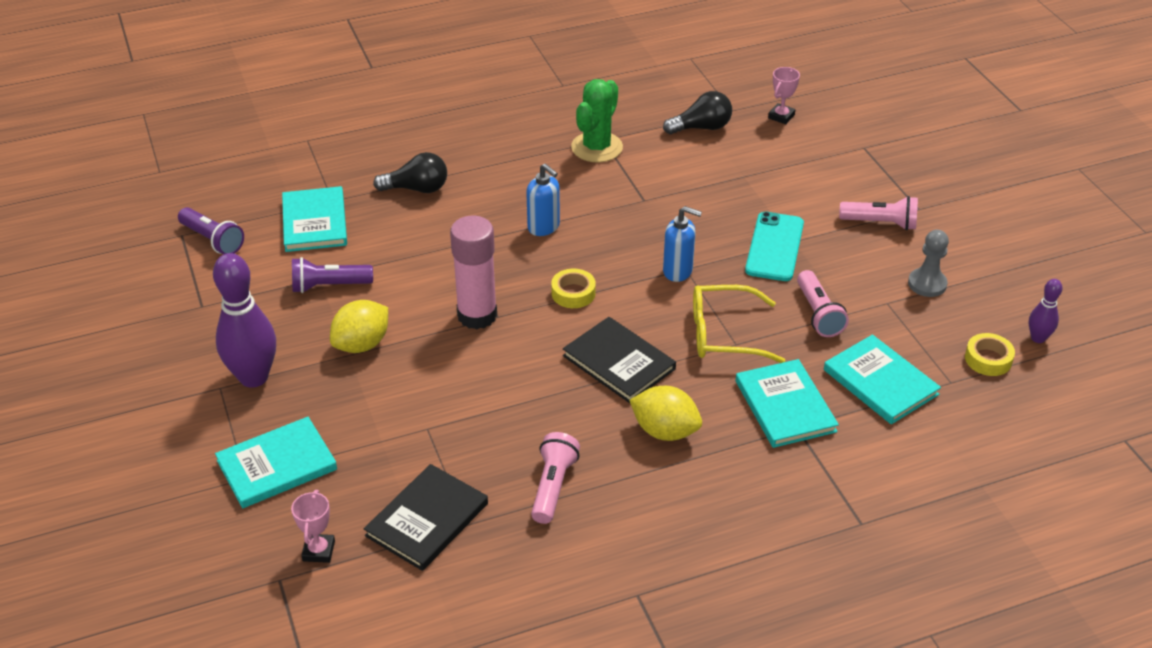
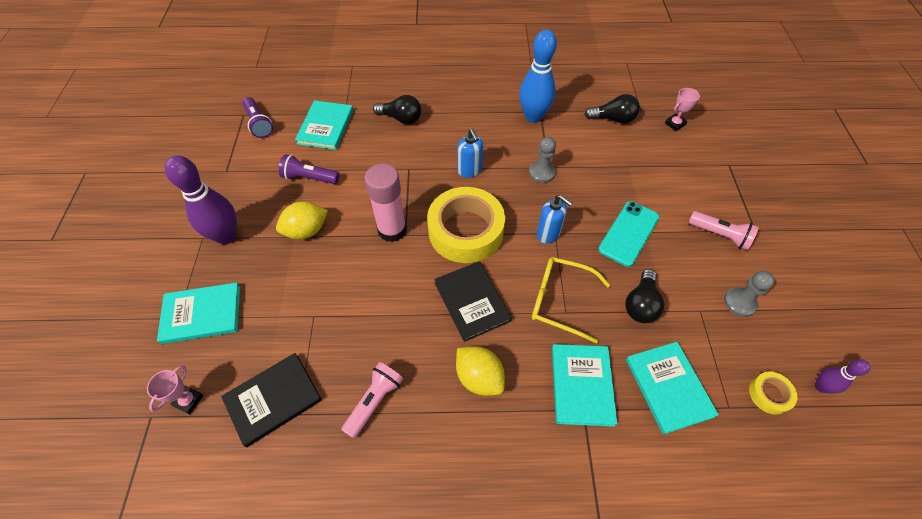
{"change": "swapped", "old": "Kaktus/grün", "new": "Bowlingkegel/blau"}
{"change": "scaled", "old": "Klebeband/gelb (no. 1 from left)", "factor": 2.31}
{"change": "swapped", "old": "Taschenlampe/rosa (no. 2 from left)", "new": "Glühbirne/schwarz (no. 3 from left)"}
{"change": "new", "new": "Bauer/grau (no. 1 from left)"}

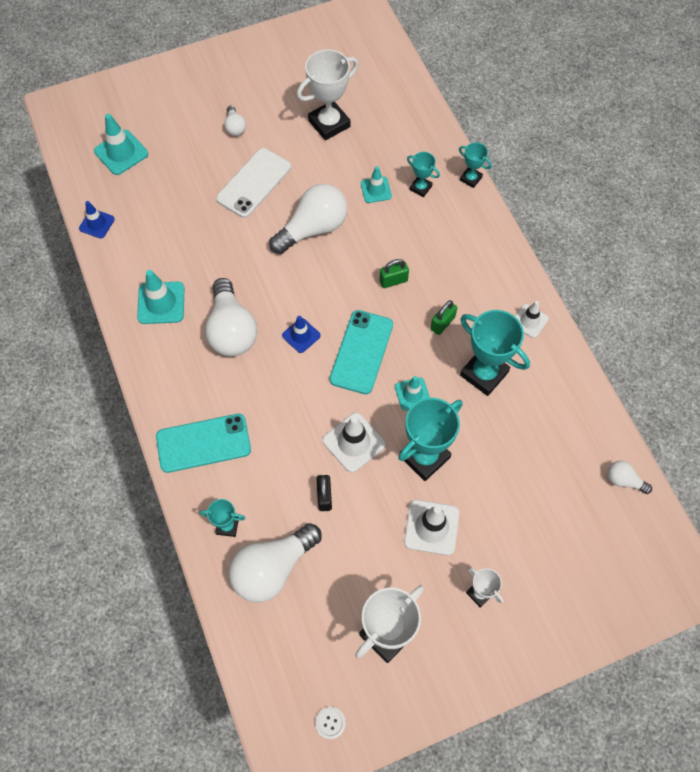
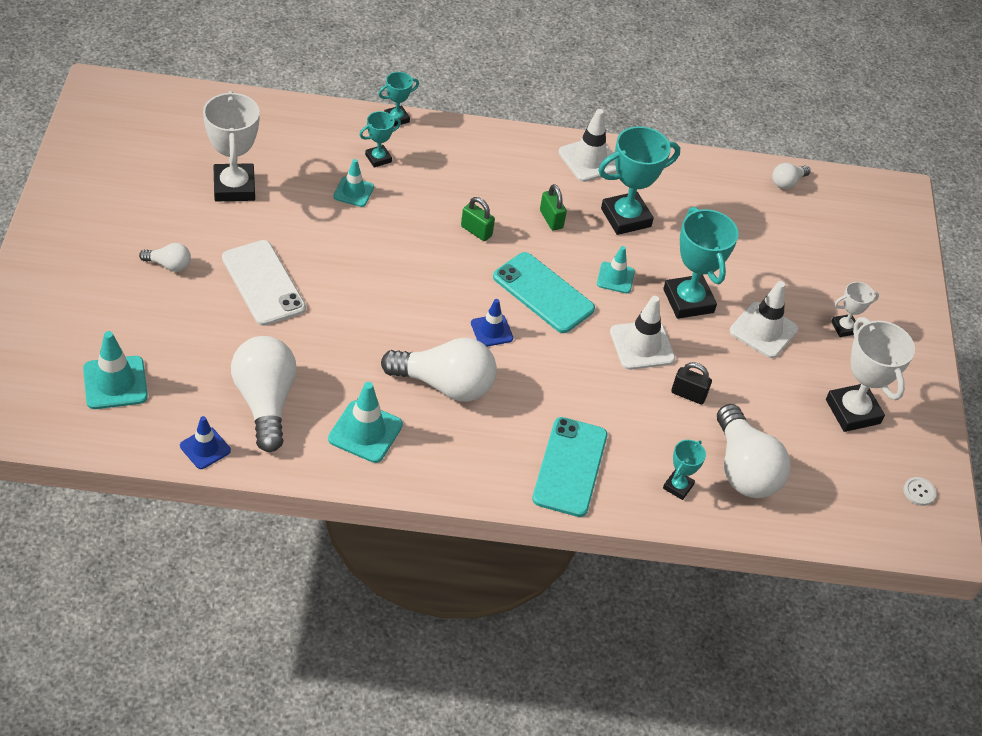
{"change": "shifted", "old": "Glühbirne/weiß (no. 4 from left in the first image)", "new": "Glühbirne/weiß (no. 2 from left)"}
{"change": "rotated", "old": "Vorhängeschloss/grün (no. 1 from left)", "degrees": -60}
{"change": "scaled", "old": "Leitkegel/weiß (no. 3 from left in the first image)", "factor": 1.55}

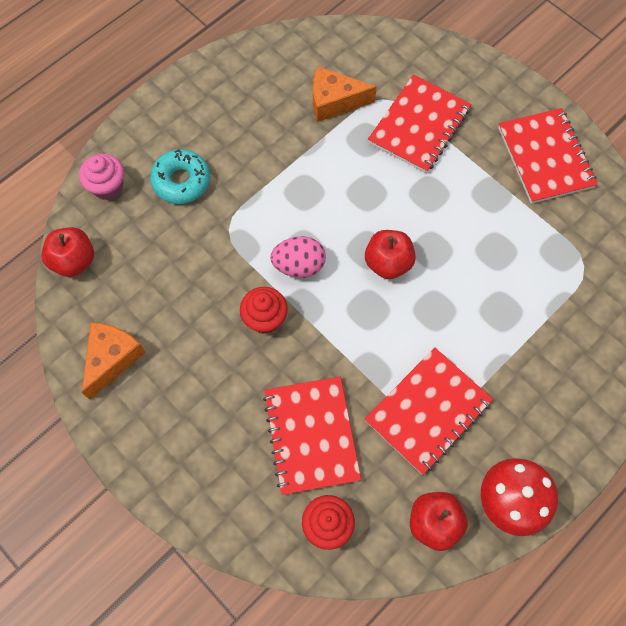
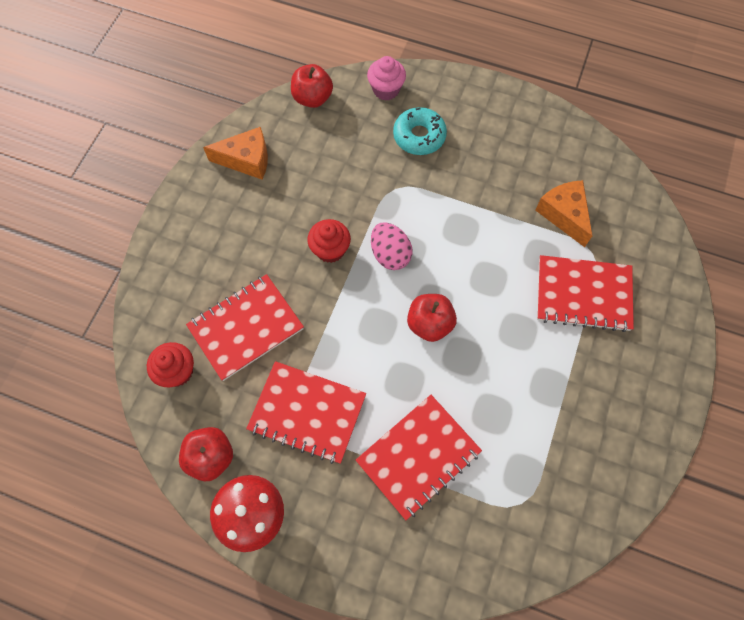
{"change": "shifted", "old": "Notizbuch/rot (no. 4 from left in the first image)", "new": "Notizbuch/rot (no. 3 from left)"}

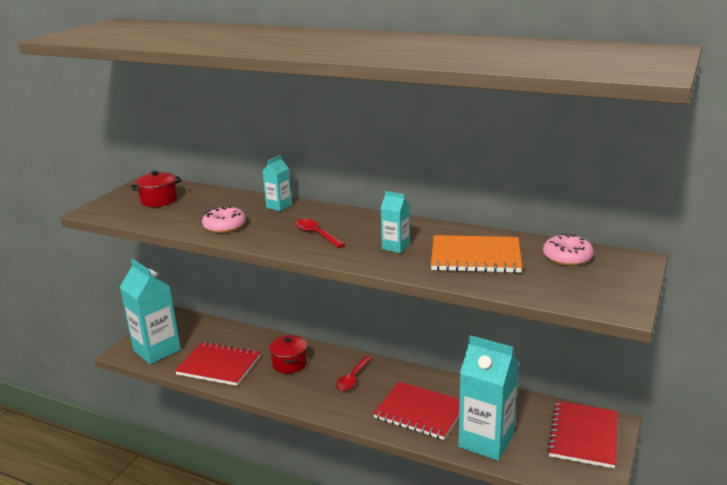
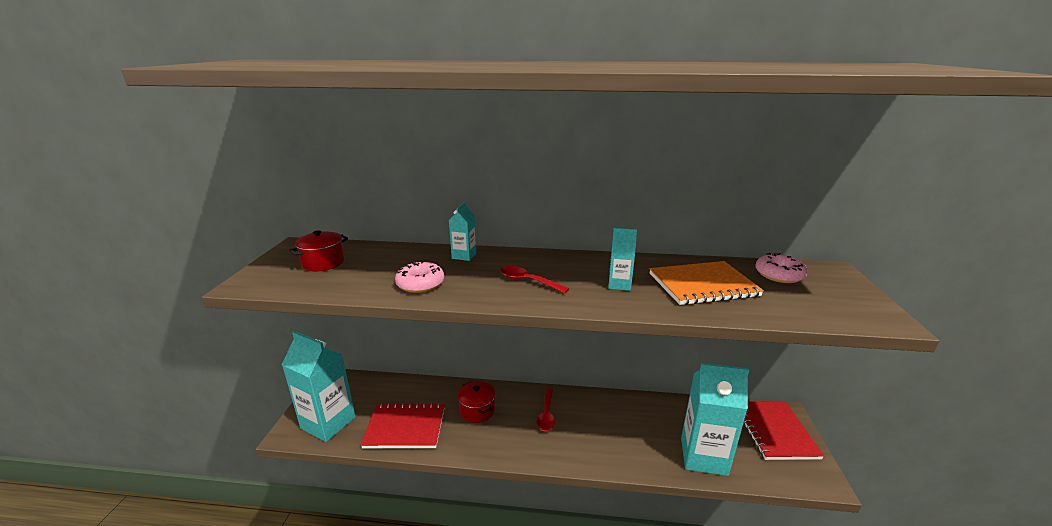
{"change": "gone", "old": "Notizbuch/rot (no. 2 from left)"}

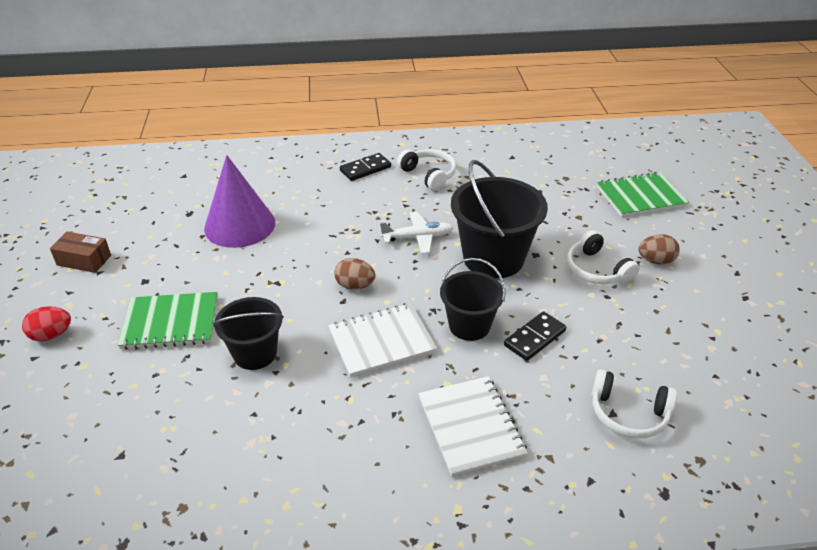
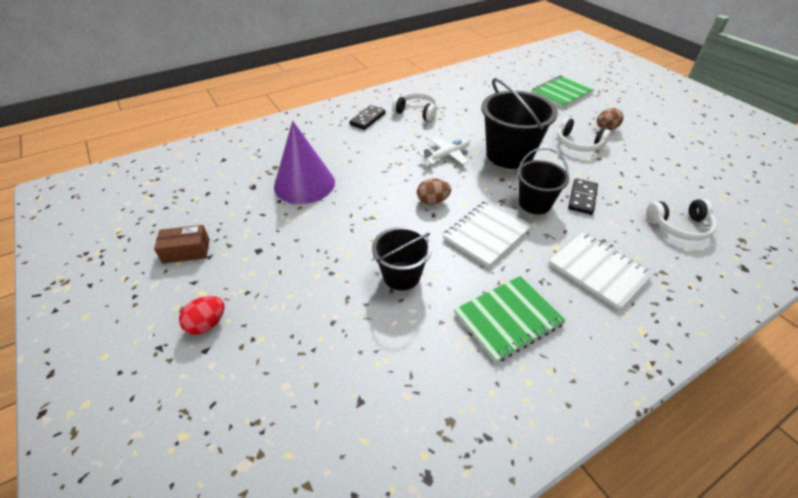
{"change": "shifted", "old": "Notizbuch/grün (no. 1 from left)"}

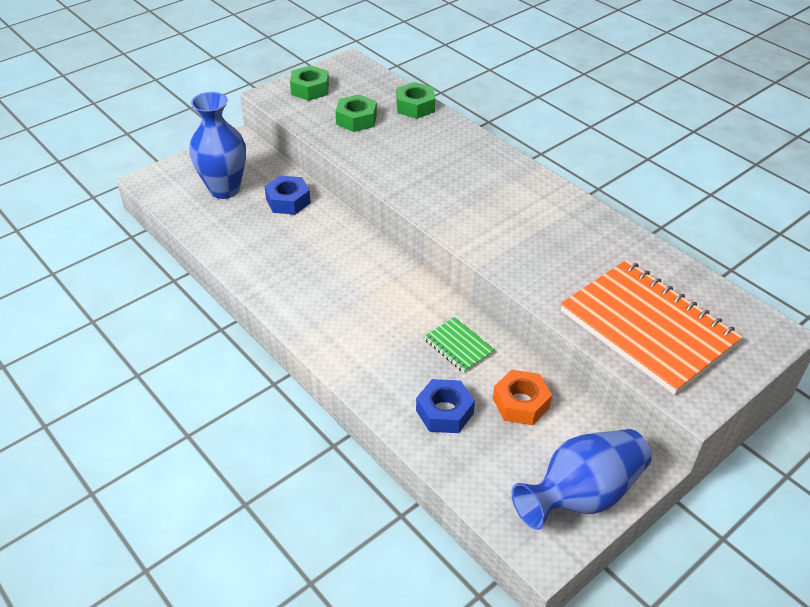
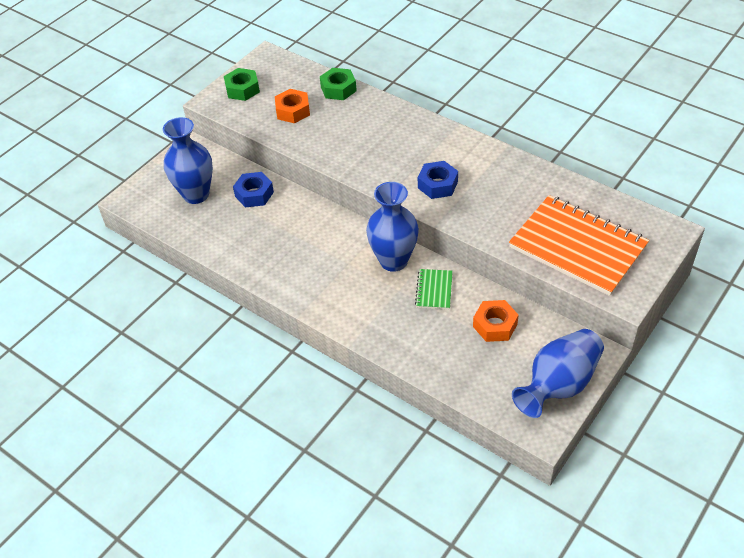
{"change": "repainted", "old": "Sechskantmutter/grün (no. 2 from left)", "new": "Sechskantmutter/orange (no. 1 from left)"}
{"change": "rotated", "old": "Notizbuch/grün", "degrees": 60}
{"change": "shifted", "old": "Sechskantmutter/blau (no. 2 from left)"}
{"change": "new", "new": "Vase/blau (no. 2 from left)"}

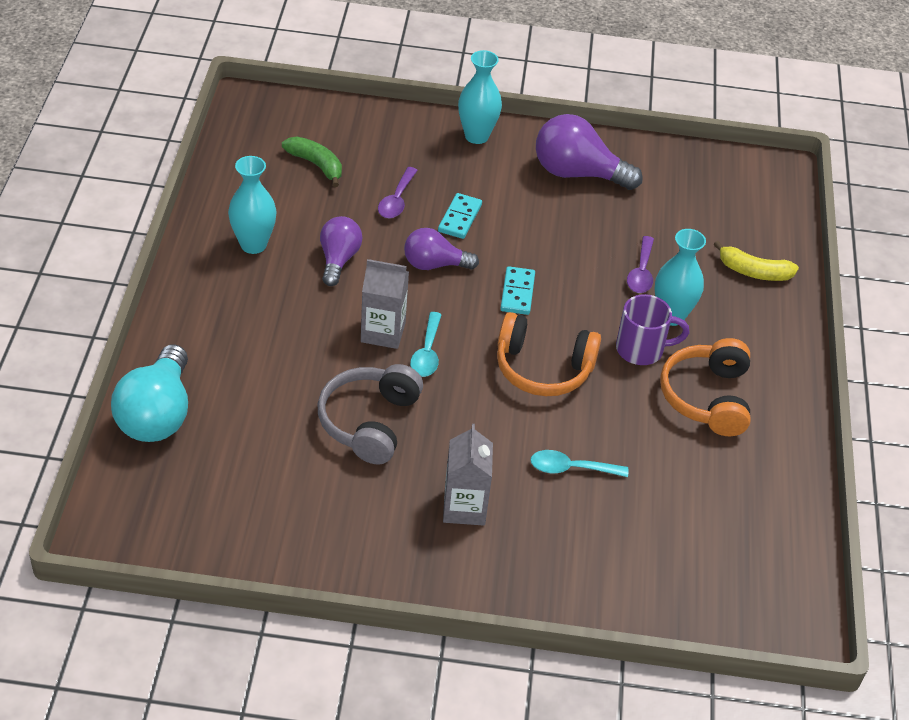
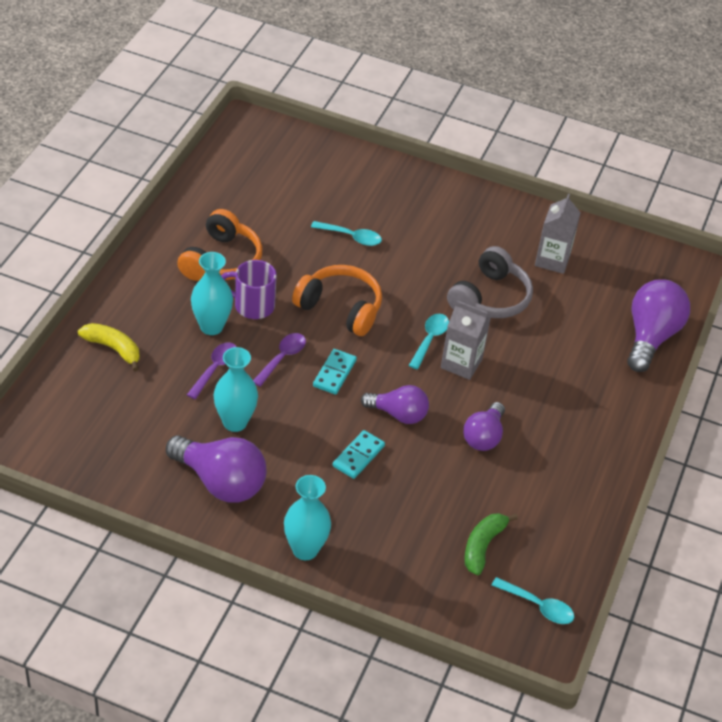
{"change": "rotated", "old": "Banane/grün", "degrees": 60}
{"change": "shifted", "old": "Vase/türkis (no. 1 from left in the first image)", "new": "Vase/türkis (no. 2 from left)"}
{"change": "shifted", "old": "Löffel/lila (no. 1 from left in the first image)", "new": "Löffel/lila (no. 2 from left)"}
{"change": "repainted", "old": "Glühbirne/türkis", "new": "Glühbirne/lila (no. 4 from left)"}
{"change": "shifted", "old": "Getränkekarton/grau (no. 2 from left)"}
{"change": "new", "new": "Löffel/türkis (no. 3 from left)"}

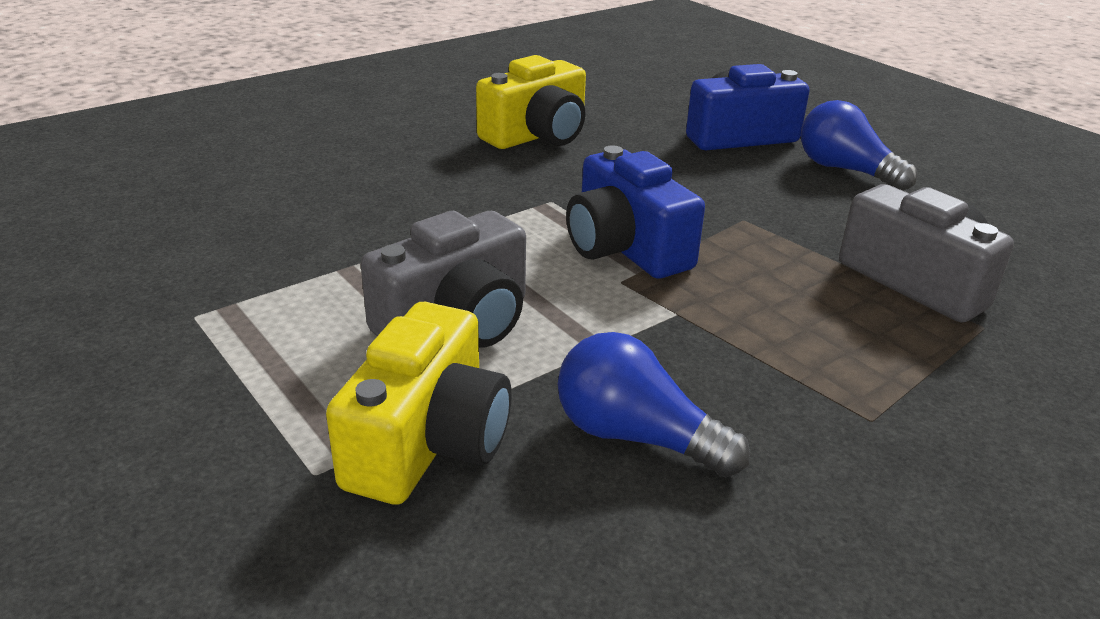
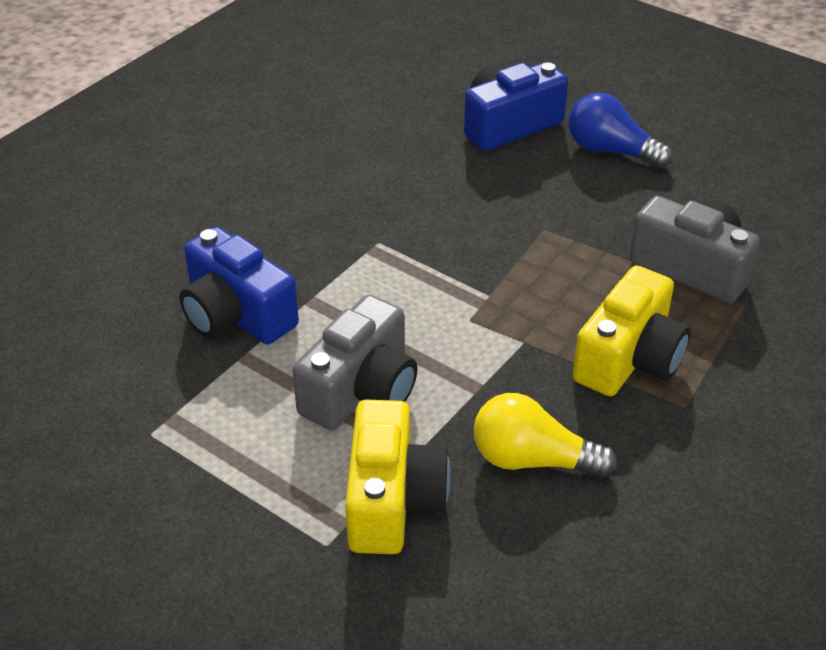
{"change": "shifted", "old": "Kamera/gelb (no. 2 from left)"}
{"change": "shifted", "old": "Kamera/blau (no. 1 from left)"}
{"change": "repainted", "old": "Glühbirne/blau (no. 1 from left)", "new": "Glühbirne/gelb"}

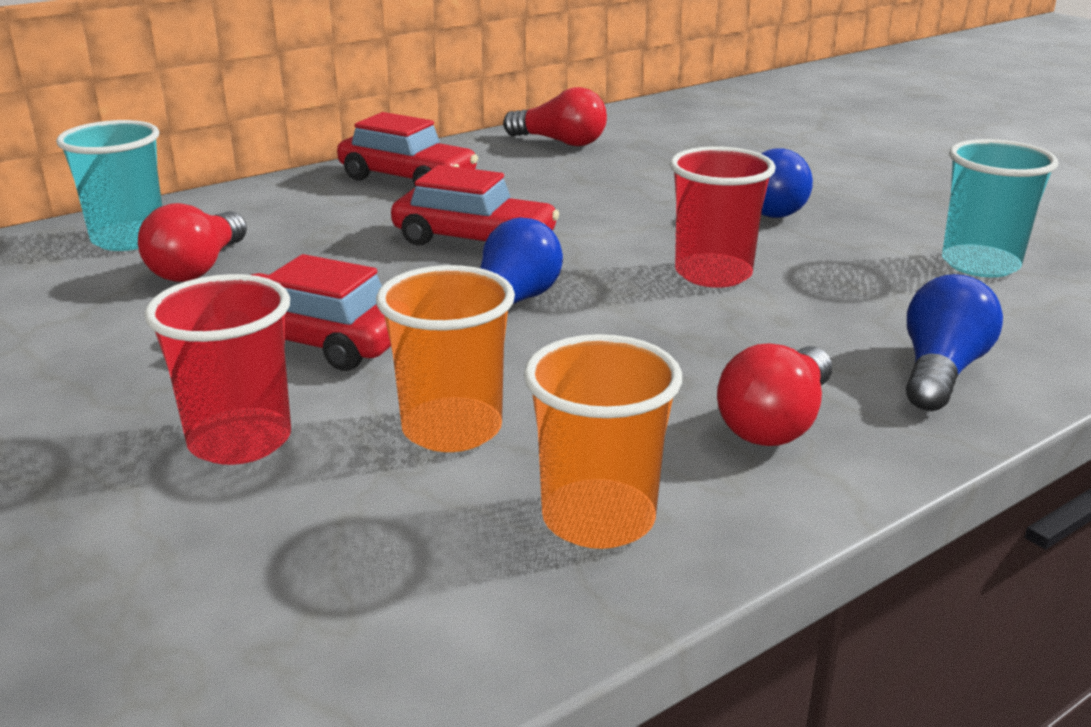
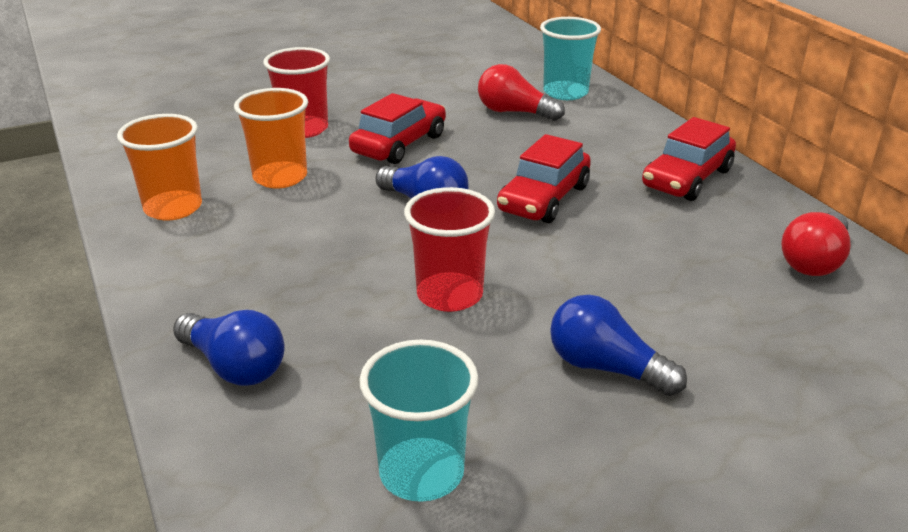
{"change": "gone", "old": "Glühbirne/rot (no. 3 from left)"}

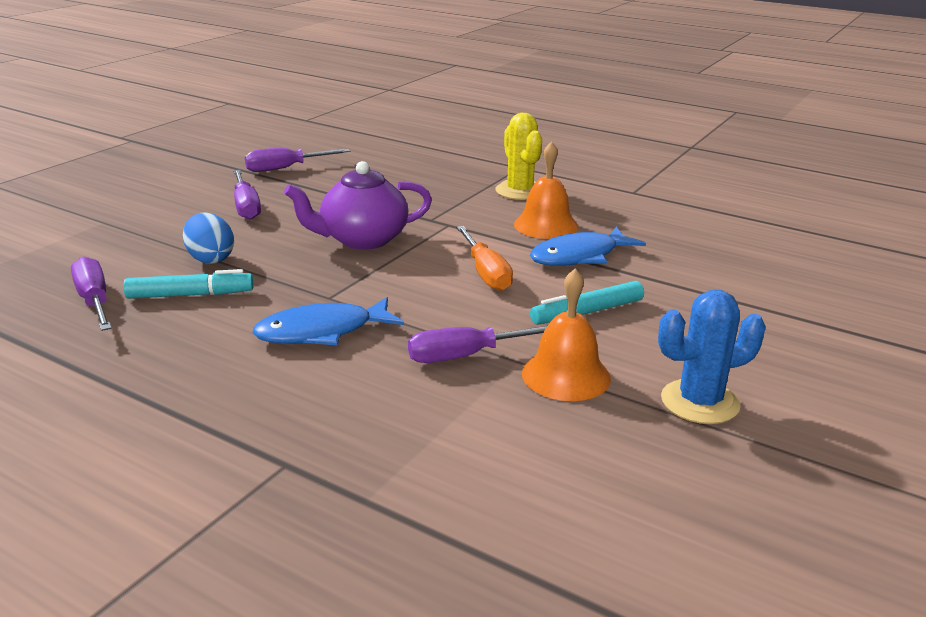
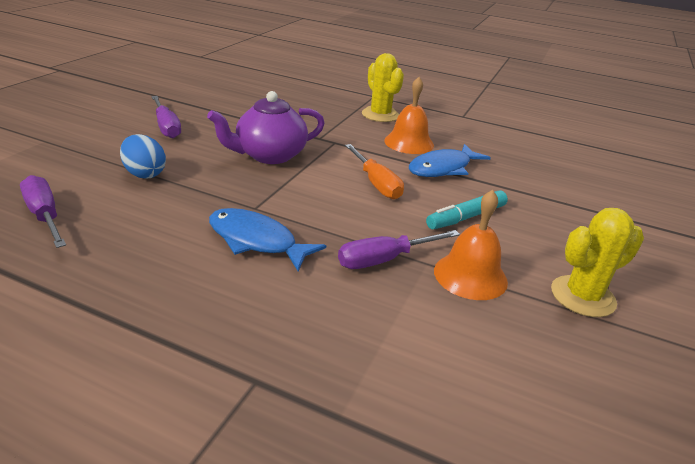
{"change": "gone", "old": "Schraubenzieher/lila (no. 3 from left)"}
{"change": "gone", "old": "Filzstift/türkis (no. 1 from left)"}
{"change": "repainted", "old": "Kaktus/blau", "new": "Kaktus/gelb (no. 2 from left)"}
{"change": "rotated", "old": "Fisch/blau (no. 1 from left)", "degrees": 60}

